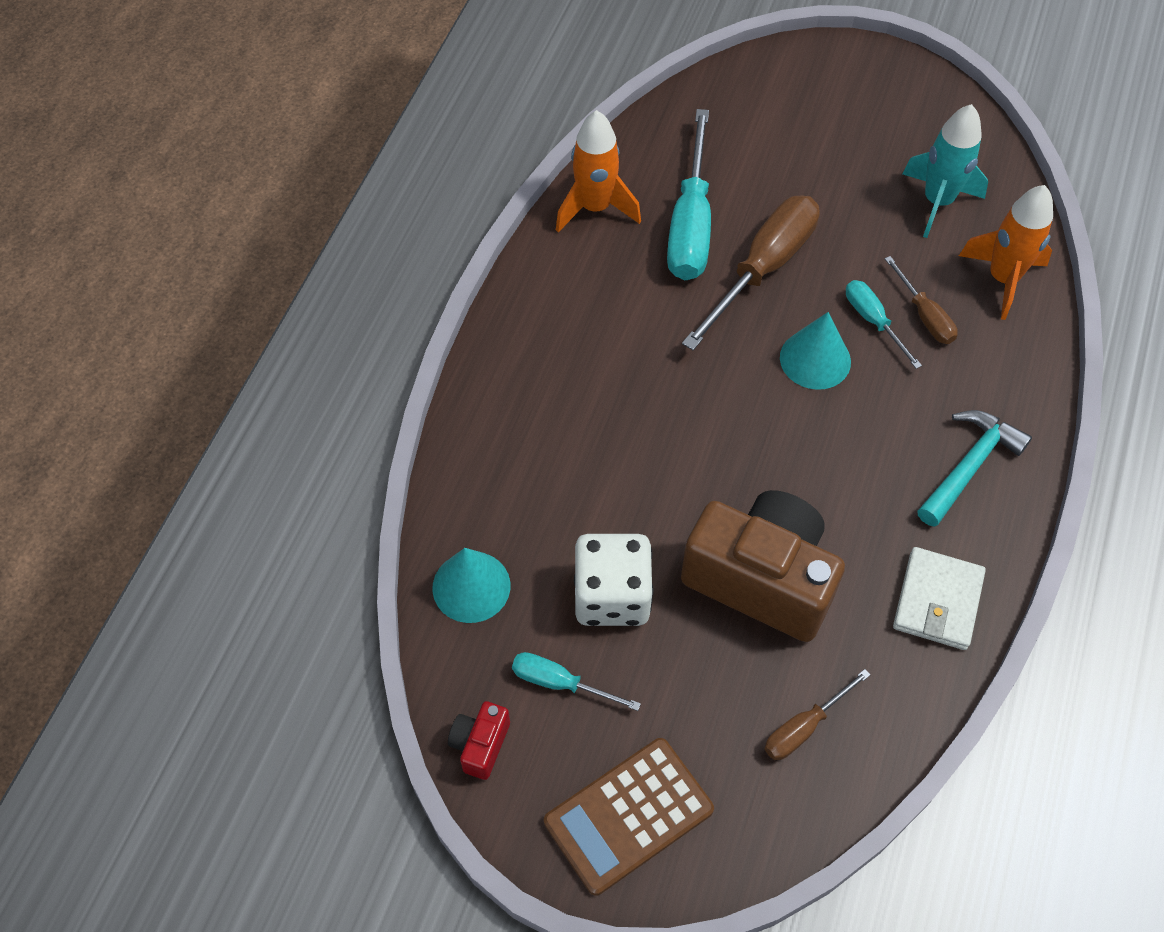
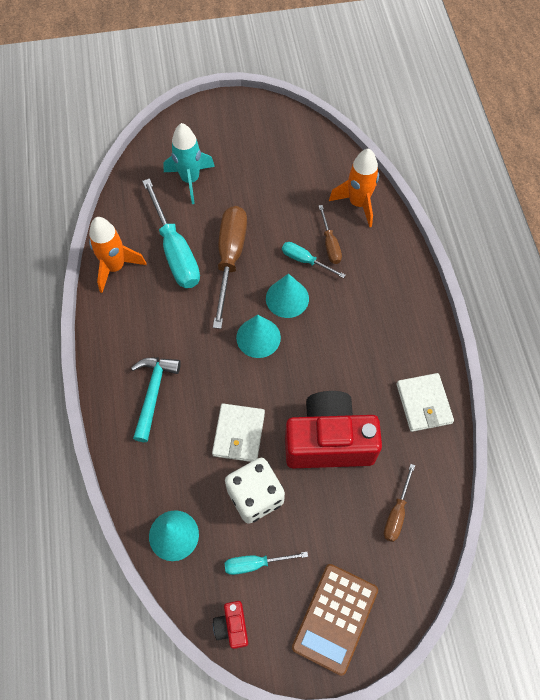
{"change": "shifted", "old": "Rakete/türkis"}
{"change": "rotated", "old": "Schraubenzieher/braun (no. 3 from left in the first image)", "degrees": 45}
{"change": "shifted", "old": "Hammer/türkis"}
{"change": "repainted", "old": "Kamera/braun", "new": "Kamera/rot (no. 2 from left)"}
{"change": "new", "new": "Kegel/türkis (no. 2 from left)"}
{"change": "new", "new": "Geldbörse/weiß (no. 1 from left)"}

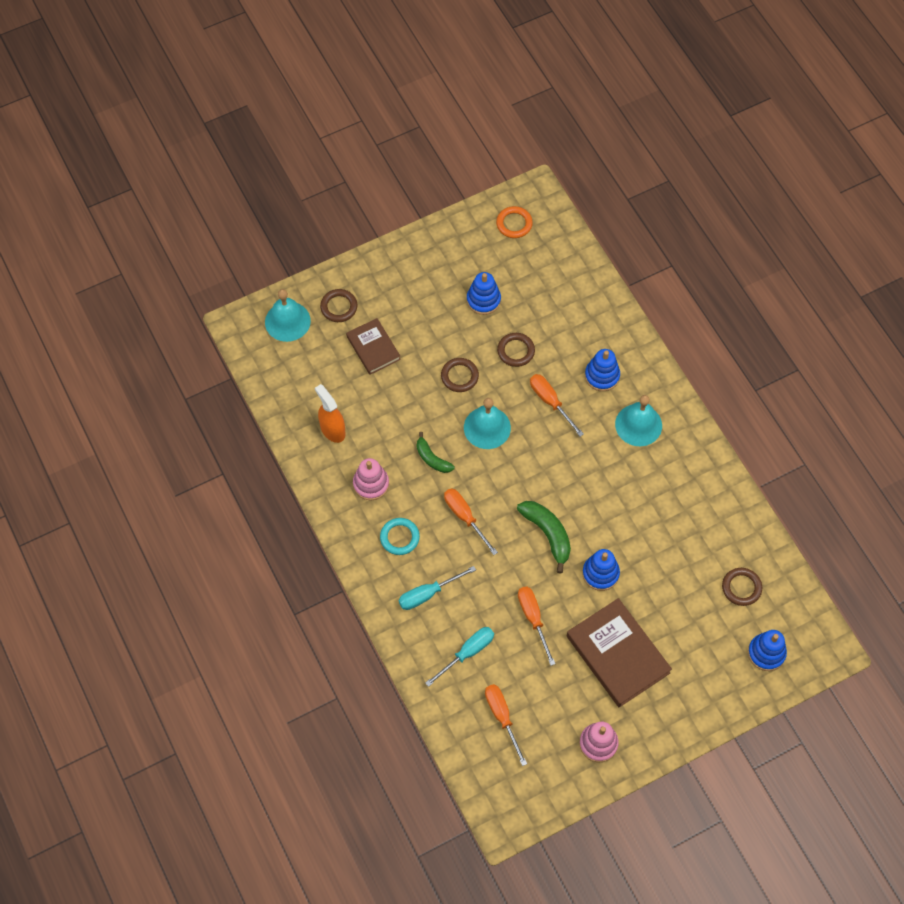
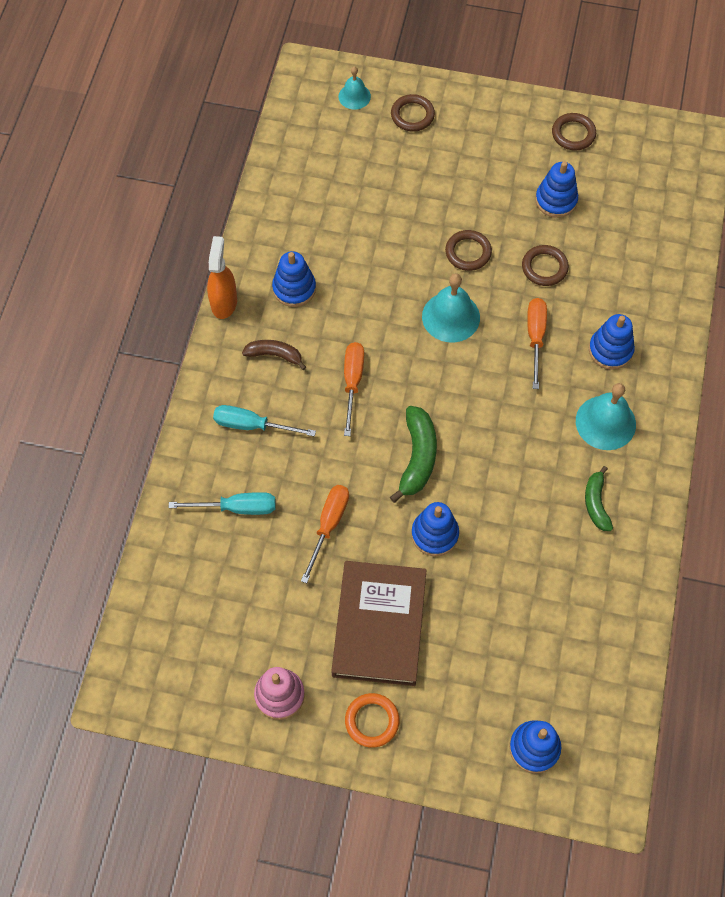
{"change": "shifted", "old": "Ring/orange"}
{"change": "scaled", "old": "Glocke/türkis (no. 1 from left)", "factor": 0.61}
{"change": "gone", "old": "Buch/braun (no. 1 from left)"}
{"change": "shifted", "old": "Sprühflasche/orange"}
{"change": "shifted", "old": "Banane/grün (no. 1 from left in the first image)", "new": "Banane/grün (no. 2 from left)"}
{"change": "repainted", "old": "Stapelspielzeug/rosa (no. 1 from left)", "new": "Stapelspielzeug/blau (no. 1 from left)"}
{"change": "swapped", "old": "Ring/türkis", "new": "Banane/braun"}
{"change": "shifted", "old": "Ring/braun (no. 4 from left)"}
{"change": "gone", "old": "Schraubenzieher/orange (no. 2 from left)"}

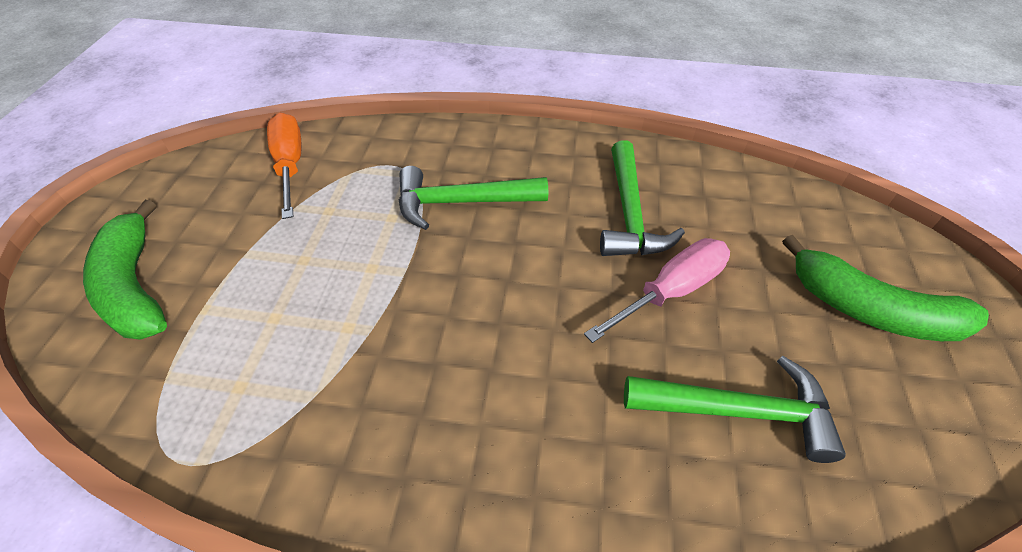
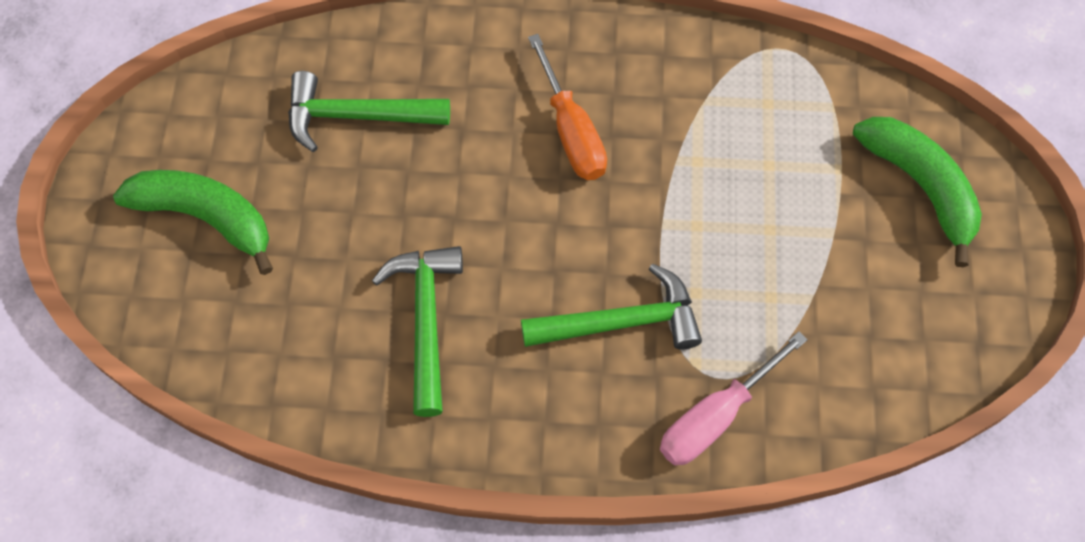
{"change": "shifted", "old": "Schraubenzieher/orange"}
{"change": "shifted", "old": "Schraubenzieher/rosa"}

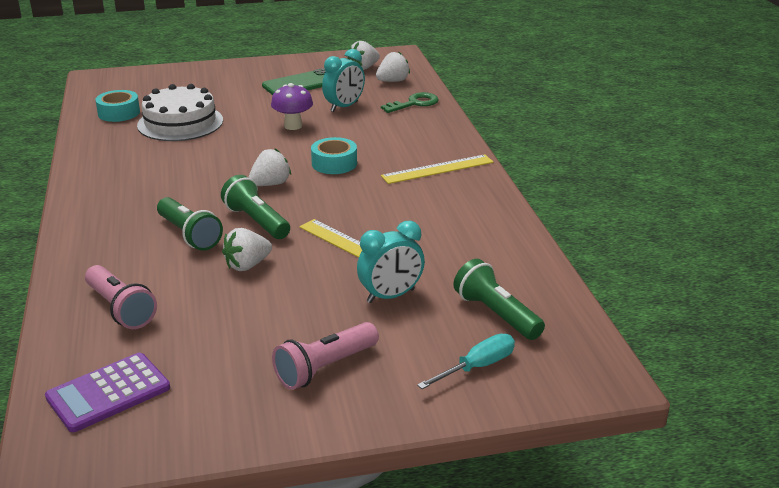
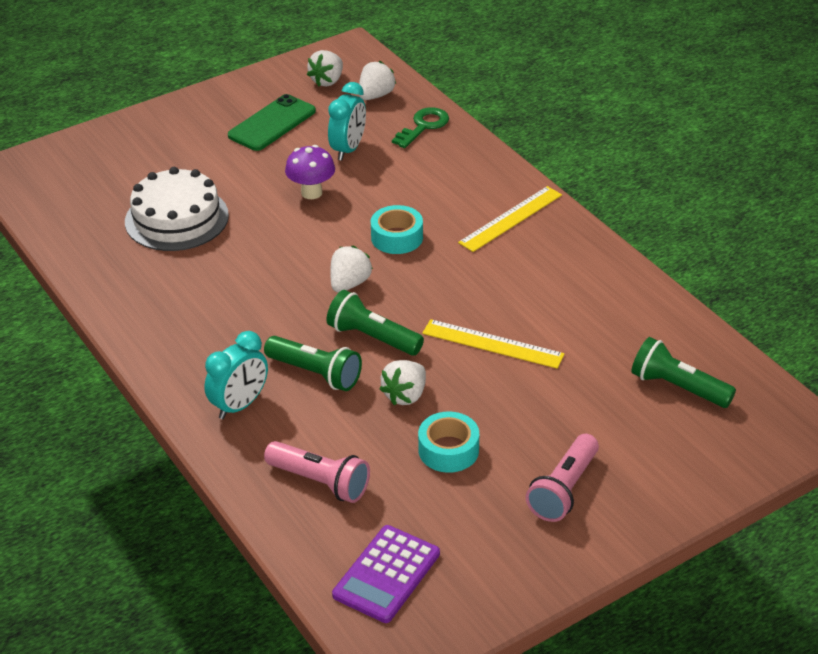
{"change": "shifted", "old": "Klebeband/türkis (no. 1 from left in the first image)", "new": "Klebeband/türkis (no. 2 from left)"}
{"change": "shifted", "old": "Wecker/türkis (no. 2 from left in the first image)", "new": "Wecker/türkis (no. 1 from left)"}
{"change": "gone", "old": "Schraubenzieher/türkis"}

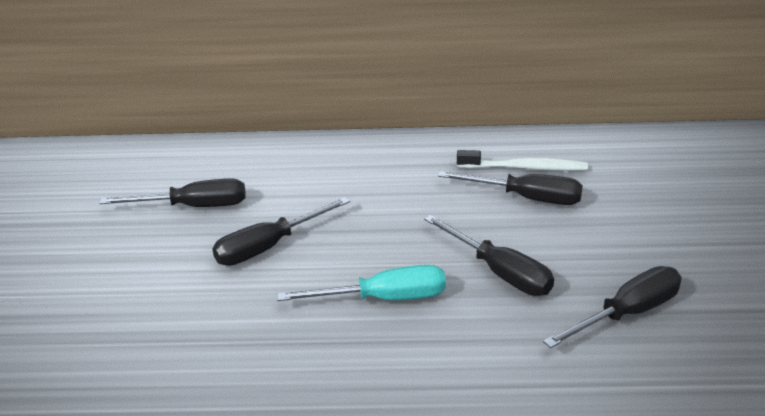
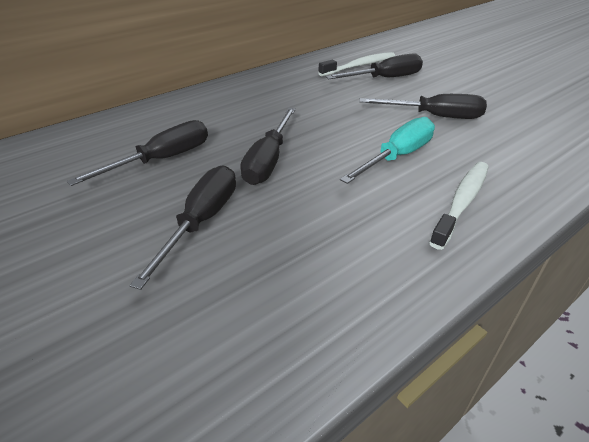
{"change": "shifted", "old": "Schraubenzieher/schwarz (no. 5 from left in the first image)", "new": "Schraubenzieher/schwarz (no. 2 from left)"}
{"change": "new", "new": "Zahnbürste/weiß (no. 2 from left)"}

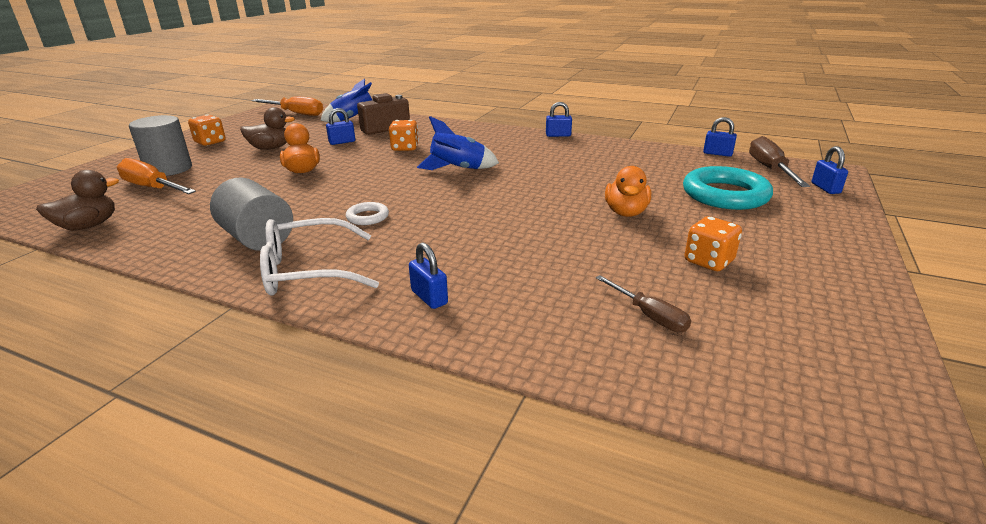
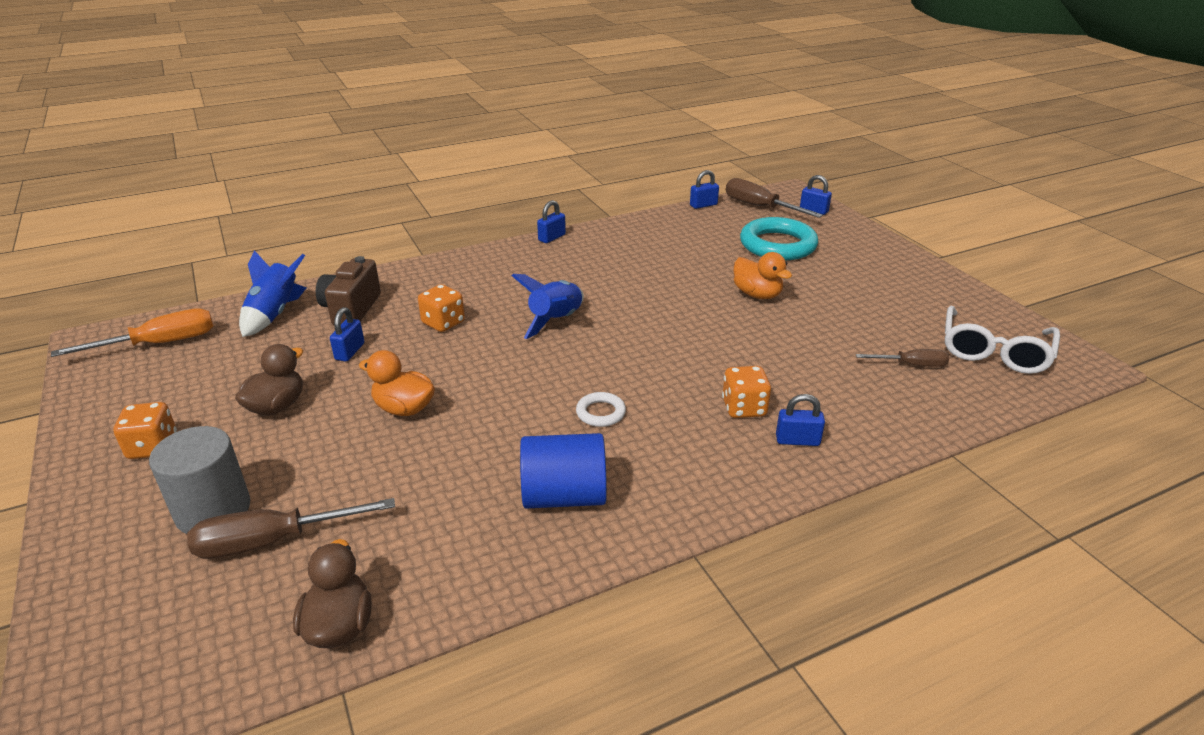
{"change": "repainted", "old": "Schraubenzieher/orange (no. 1 from left)", "new": "Schraubenzieher/braun (no. 1 from left)"}
{"change": "repainted", "old": "Vollzylinder/grau (no. 2 from left)", "new": "Vollzylinder/blau"}
{"change": "shifted", "old": "Spielwürfel/orange (no. 3 from left)"}
{"change": "shifted", "old": "Brille/weiß"}

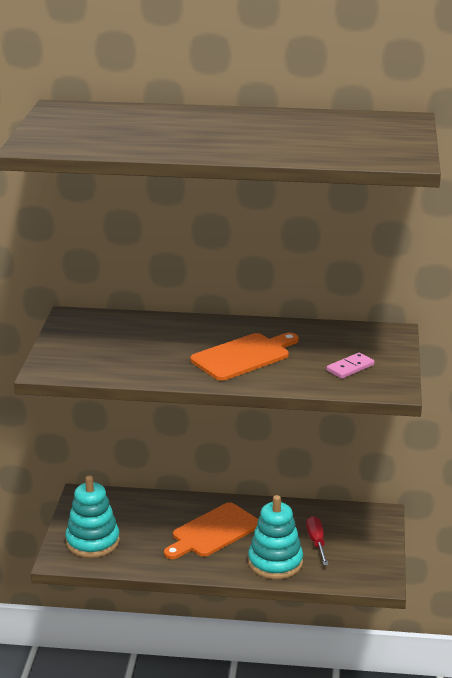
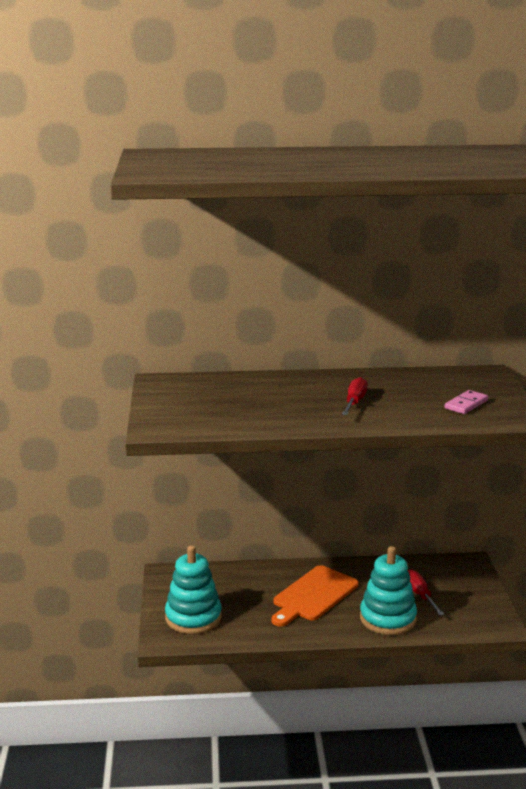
{"change": "swapped", "old": "Schneidebrett/orange (no. 2 from left)", "new": "Schraubenzieher/rot (no. 1 from left)"}

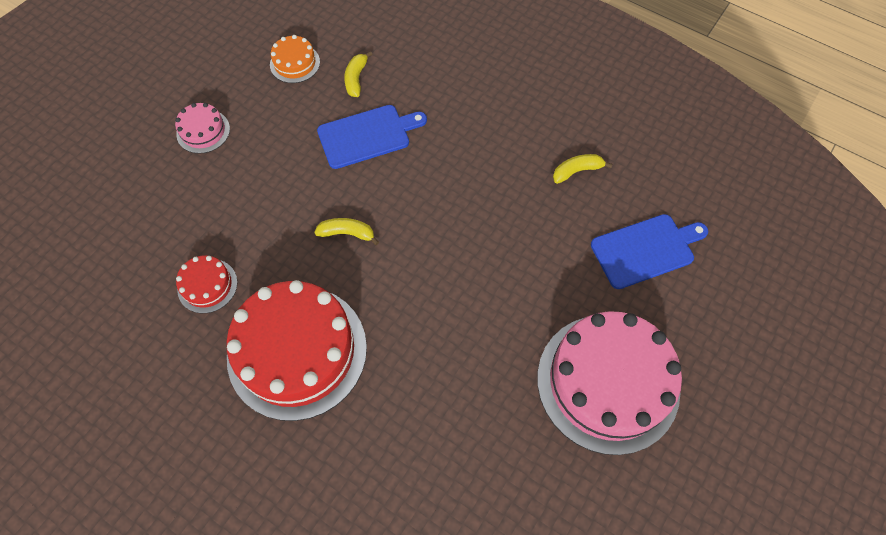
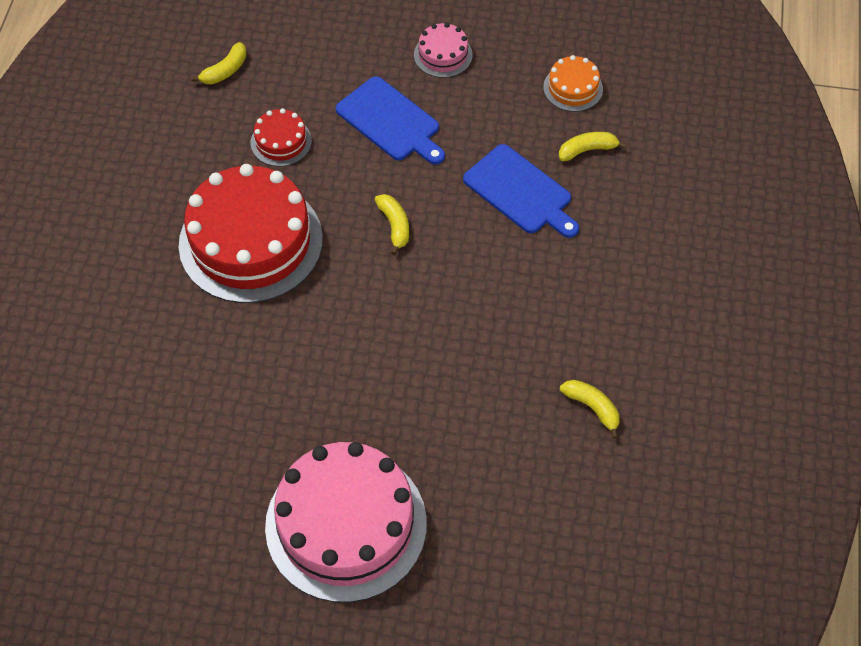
{"change": "shifted", "old": "Schneidebrett/blau (no. 2 from left in the first image)", "new": "Schneidebrett/blau (no. 1 from left)"}
{"change": "new", "new": "Banane/gelb (no. 1 from left)"}

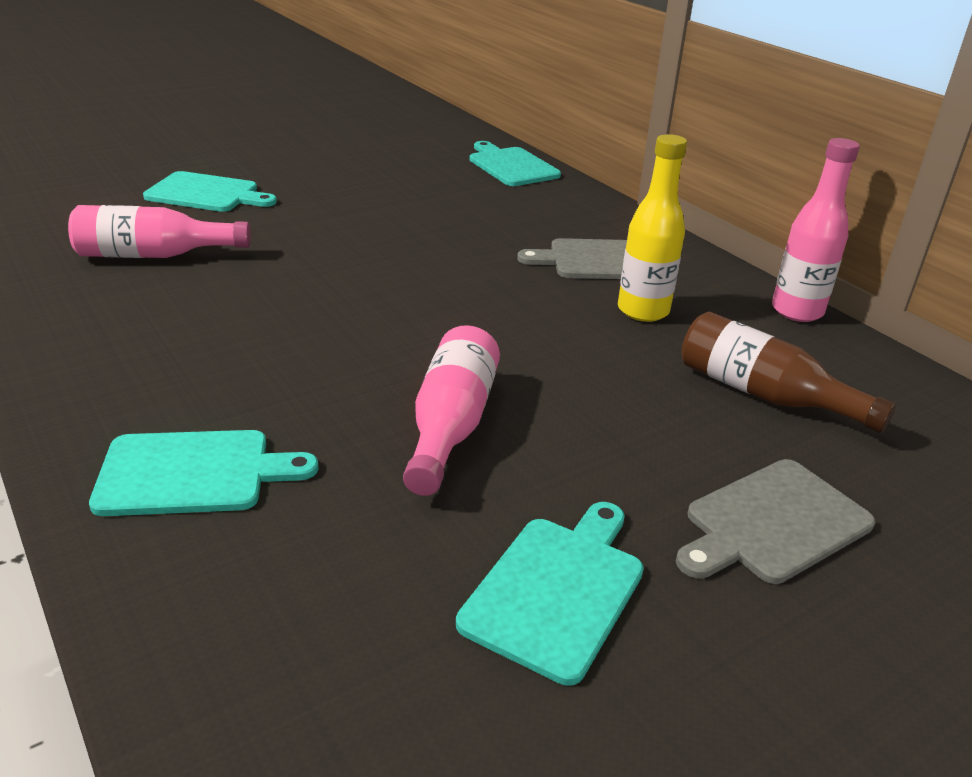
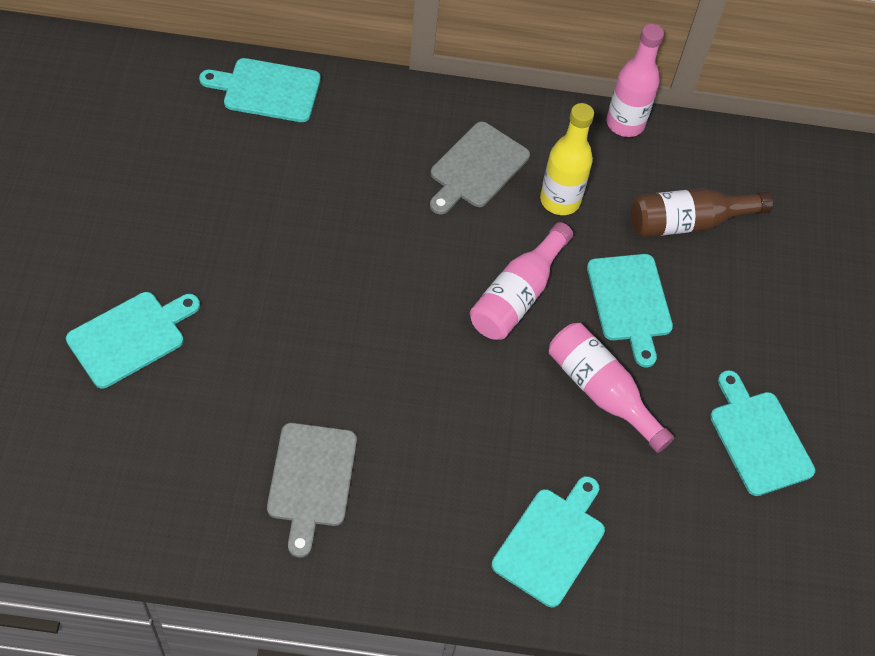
{"change": "shifted", "old": "Flasche/rosa (no. 1 from left)"}
{"change": "shifted", "old": "Schneidebrett/grau (no. 2 from left in the first image)", "new": "Schneidebrett/grau (no. 1 from left)"}
{"change": "new", "new": "Schneidebrett/türkis (no. 4 from left)"}

